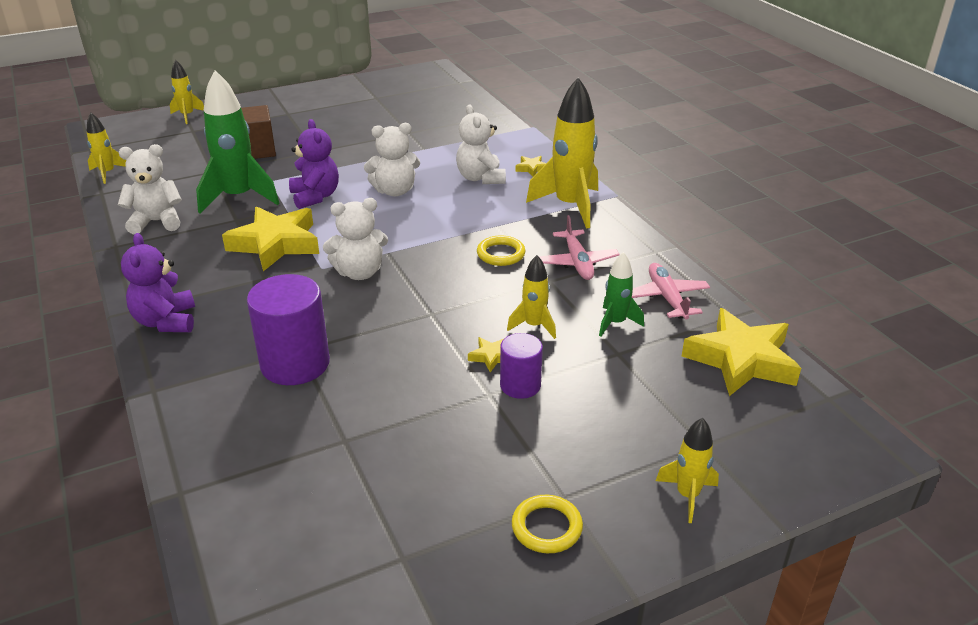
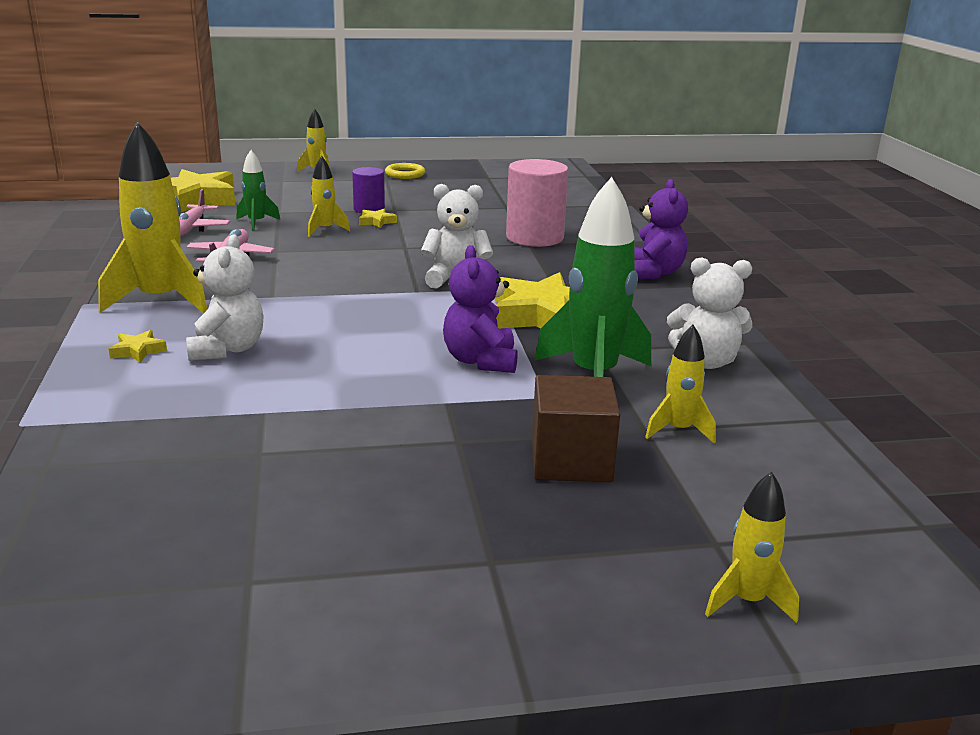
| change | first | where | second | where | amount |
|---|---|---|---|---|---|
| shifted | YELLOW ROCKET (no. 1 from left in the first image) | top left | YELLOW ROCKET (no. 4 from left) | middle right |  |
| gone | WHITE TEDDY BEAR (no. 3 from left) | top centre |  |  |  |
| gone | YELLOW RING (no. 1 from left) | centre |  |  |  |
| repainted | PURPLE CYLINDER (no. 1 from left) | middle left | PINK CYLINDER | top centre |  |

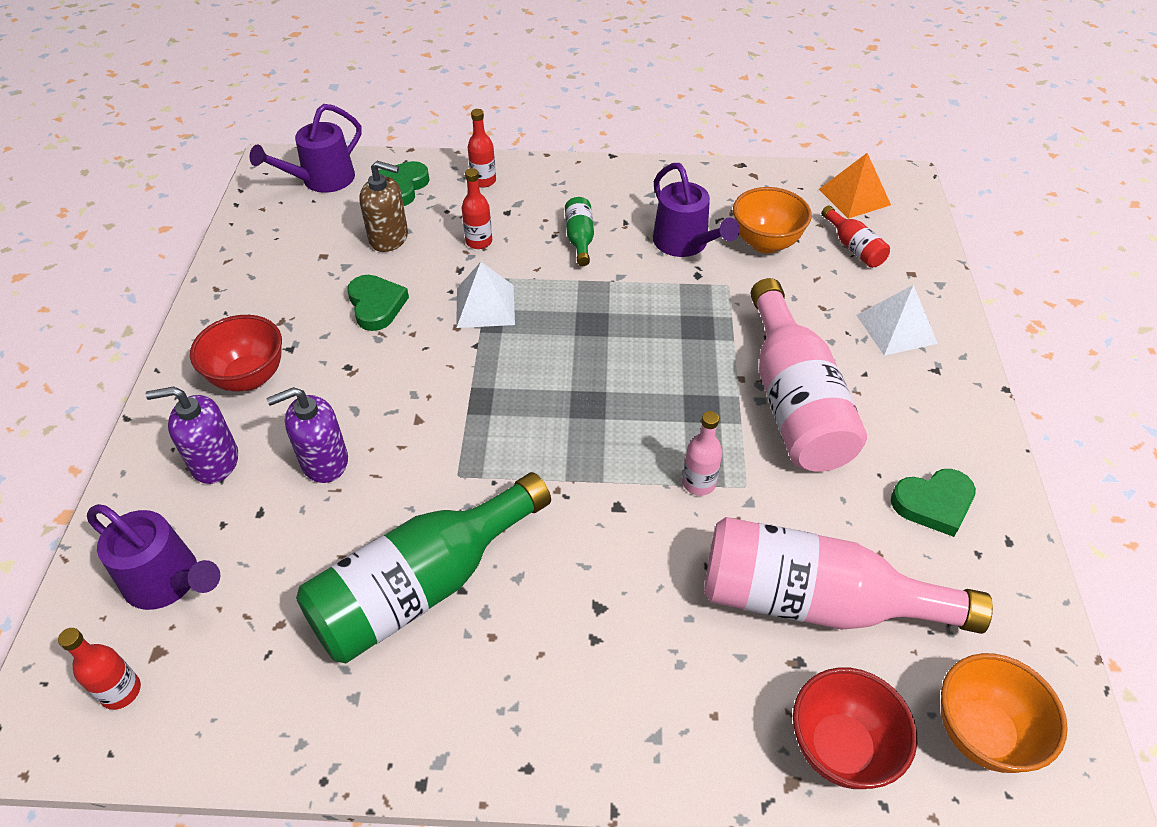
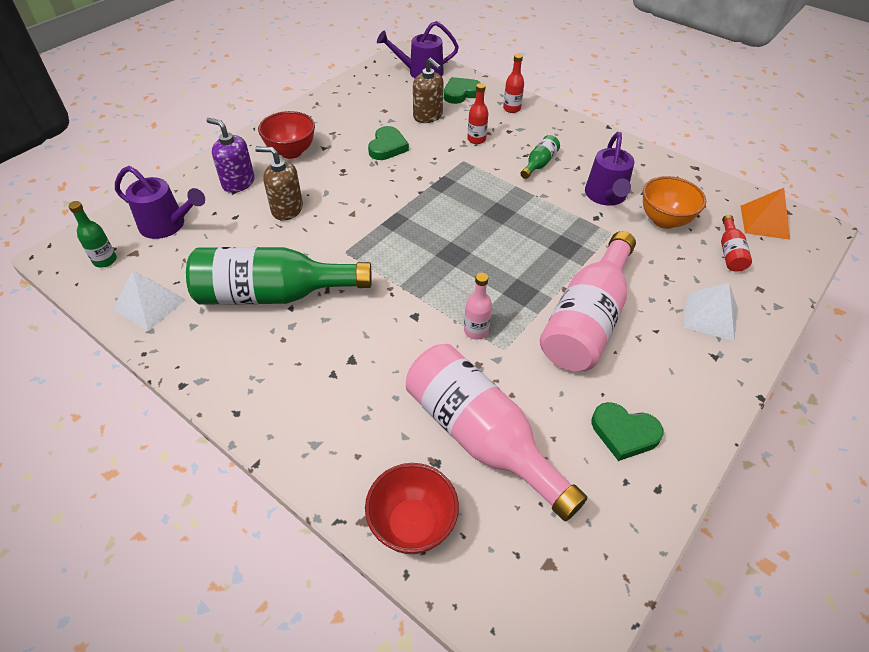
| change | first | where | second | where | amount |
|---|---|---|---|---|---|
| shifted | WHITE PYRAMID (no. 1 from left) | centre |  | middle left |  |
| repainted | PURPLE SOAP DISPENSER (no. 2 from left) | middle left | BROWN SOAP DISPENSER (no. 1 from left) | top left |  |
| rotated | PURPLE WATERING CAN (no. 1 from left) | bottom left |  | top left | 45 degrees counterclockwise |
| repainted | RED BOTTLE (no. 1 from left) | bottom left | GREEN BOTTLE (no. 1 from left) | middle left |  |
| gone | ORANGE BOWL (no. 2 from left) | bottom right |  |  |  |

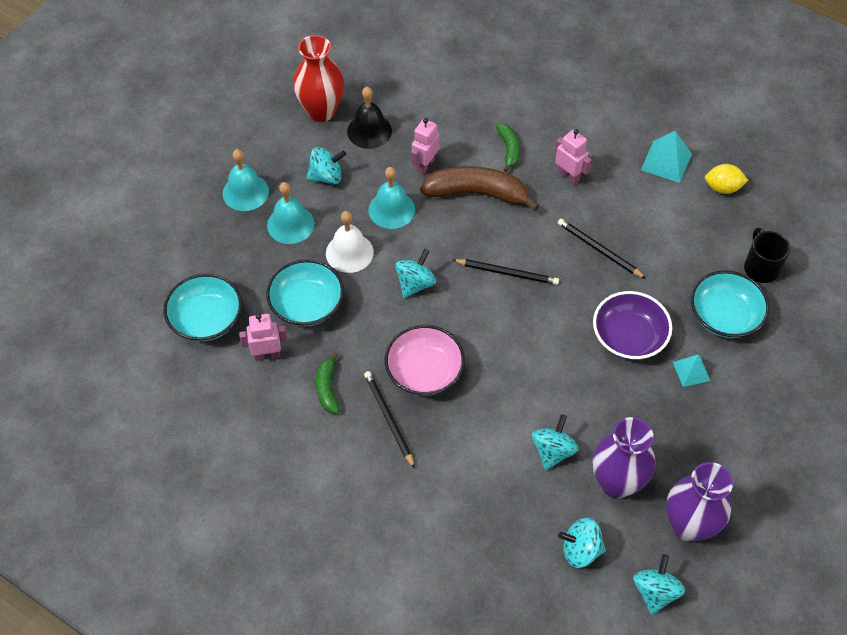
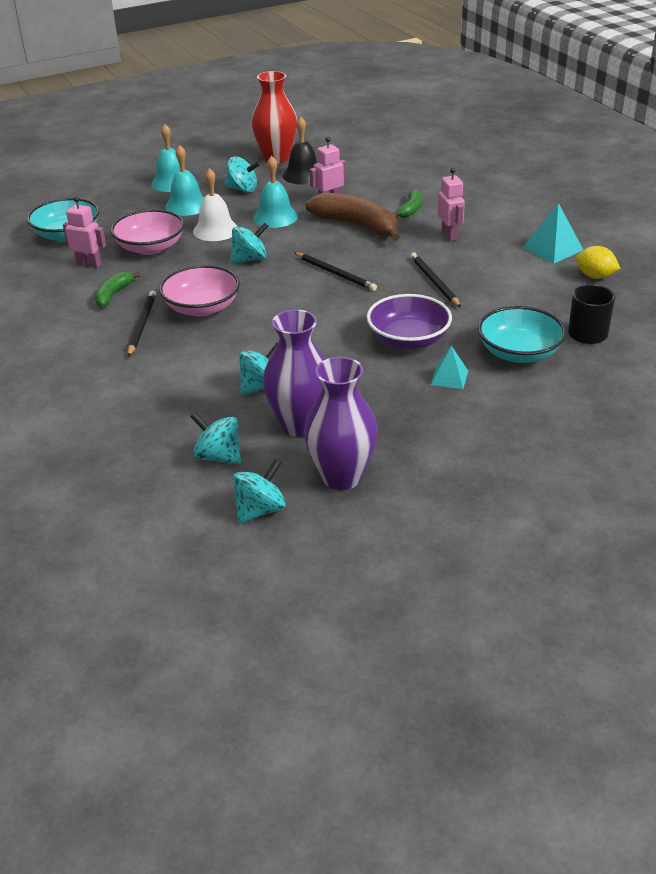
| change | first | where | second | where | amount |
|---|---|---|---|---|---|
| repainted | TURQUOISE BOWL (no. 2 from left) | centre | PINK BOWL (no. 1 from left) | top left |  |

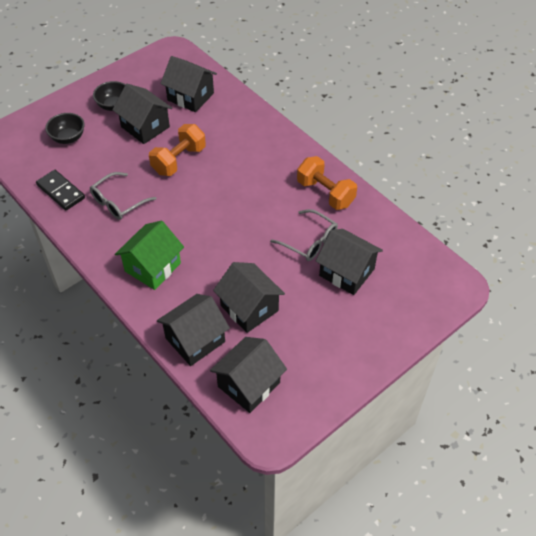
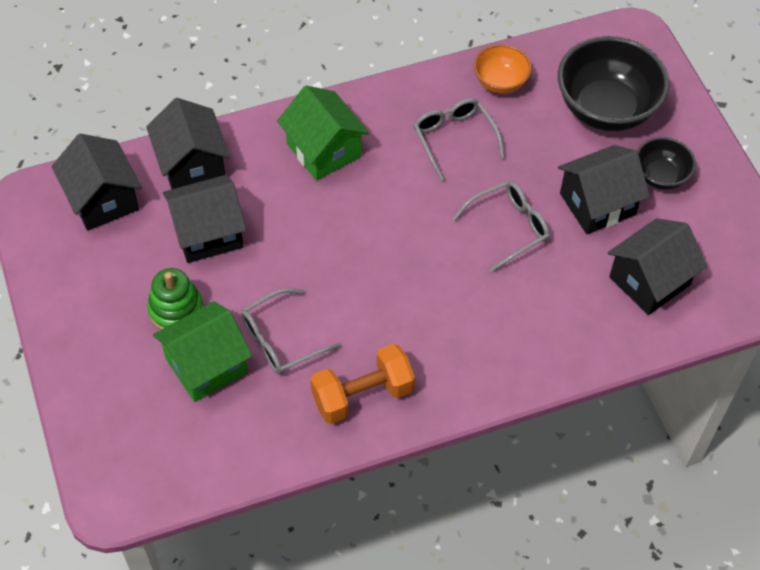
| change | first | where | second | where | amount |
|---|---|---|---|---|---|
| scaled | BLACK BOWL (no. 1 from left) | top left |  | top right | x1.88 |
| swapped | ORANGE DUMBBELL (no. 1 from left) | top left | GREY GLASSES (no. 3 from left) | centre |  |
| swapped | BLACK DOMINO | middle left | ORANGE BOWL | top centre |  |
| repainted | BLACK HOUSE (no. 6 from left) | centre | GREEN HOUSE (no. 1 from left) | middle left |  |
| new |  |  | GREEN STACKING TOY | middle left |  |

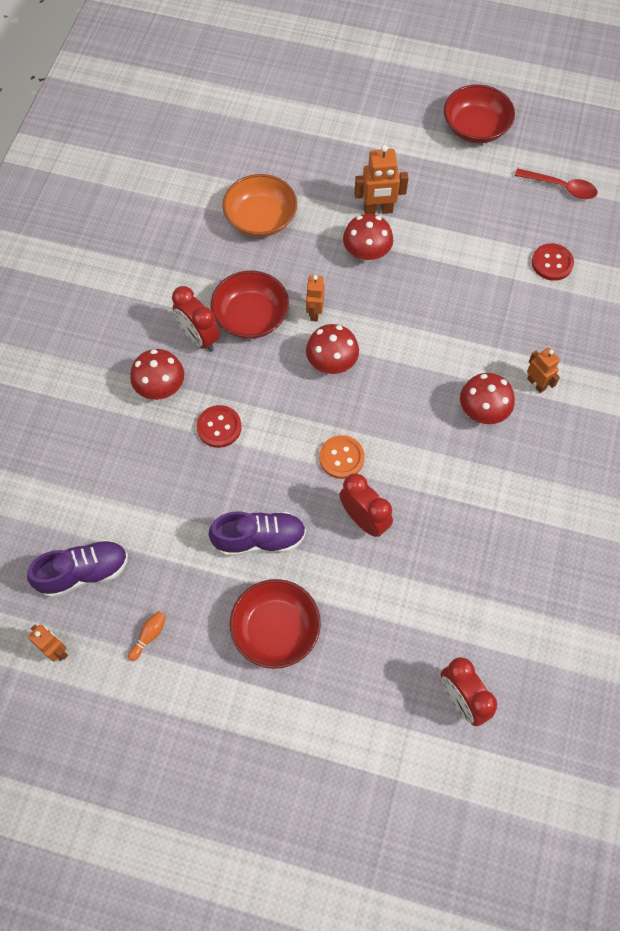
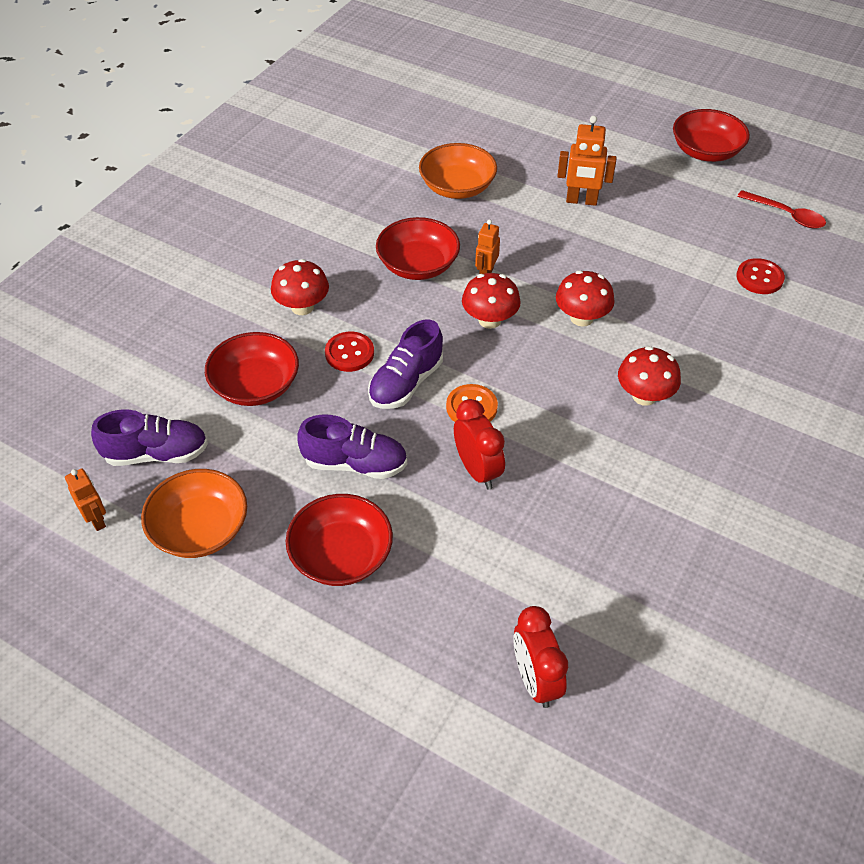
| change | first | where | second | where | amount |
|---|---|---|---|---|---|
| shifted | RED MUSHROOM (no. 3 from left) | top centre |  | middle right |  |
| gone | RED CLOCK (no. 1 from left) | middle left |  |  |  |
| gone | ORANGE ROBOT (no. 4 from left) | middle right |  |  |  |
| swapped | ORANGE BOWLING PIN | bottom left | ORANGE BOWL (no. 1 from left) | middle left |  |
| new |  |  | PURPLE SHOE (no. 3 from left) | centre |  |
| new |  |  | RED BOWL (no. 1 from left) | middle left |  |

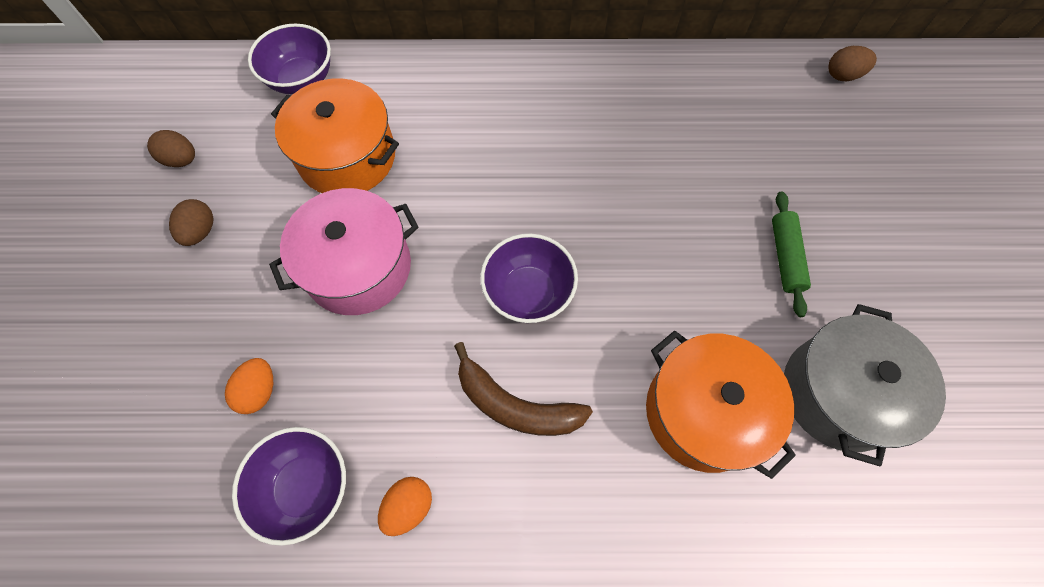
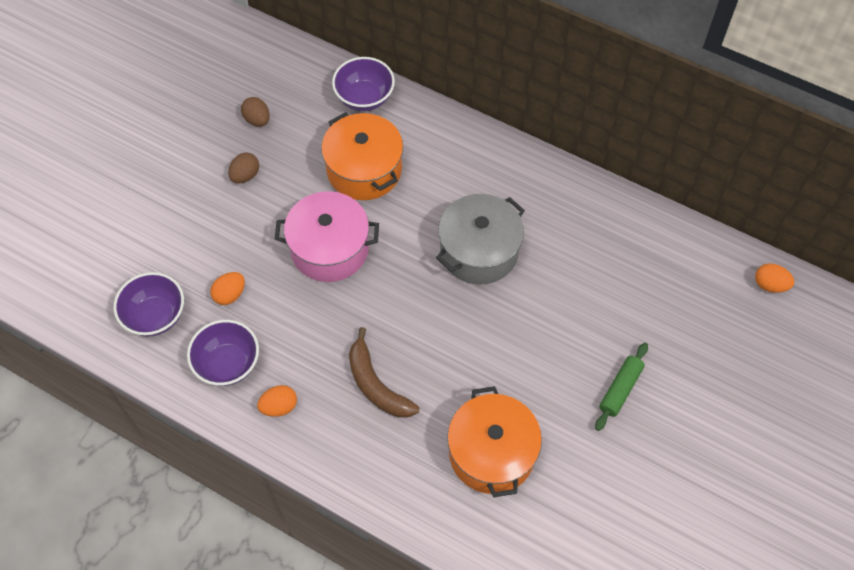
| change | first | where | second | where | amount |
|---|---|---|---|---|---|
| repainted | BROWN EGG (no. 3 from left) | top right | ORANGE EGG (no. 3 from left) | middle right |  |
| shifted | PURPLE BOWL (no. 3 from left in the first image) | centre | PURPLE BOWL (no. 1 from left) | middle left |  |
| shifted | GREY POT | middle right |  | centre |  |

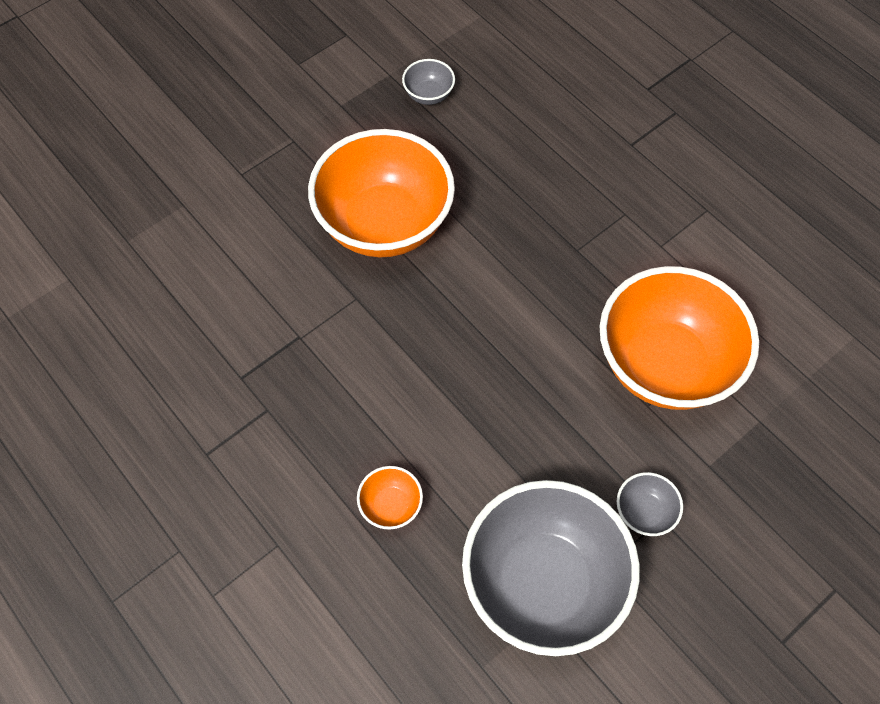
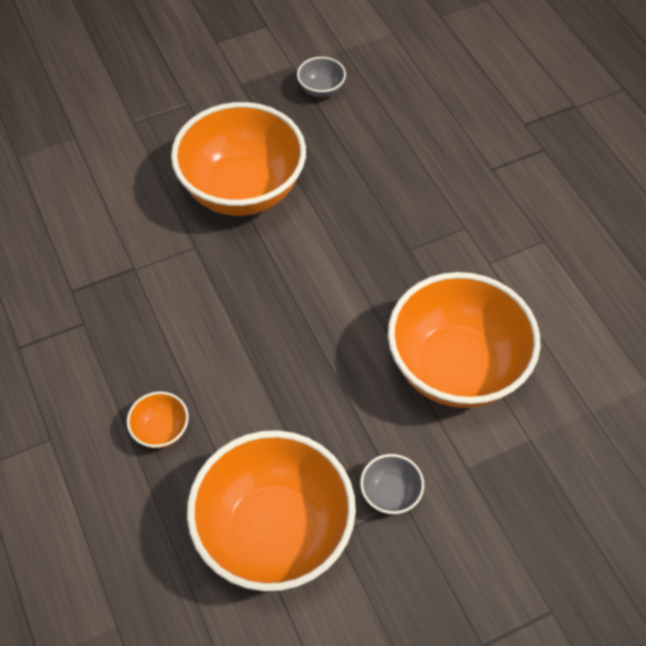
| change | first | where | second | where | amount |
|---|---|---|---|---|---|
| repainted | GREY BOWL (no. 2 from left) | bottom centre | ORANGE BOWL (no. 3 from left) | bottom centre |  |

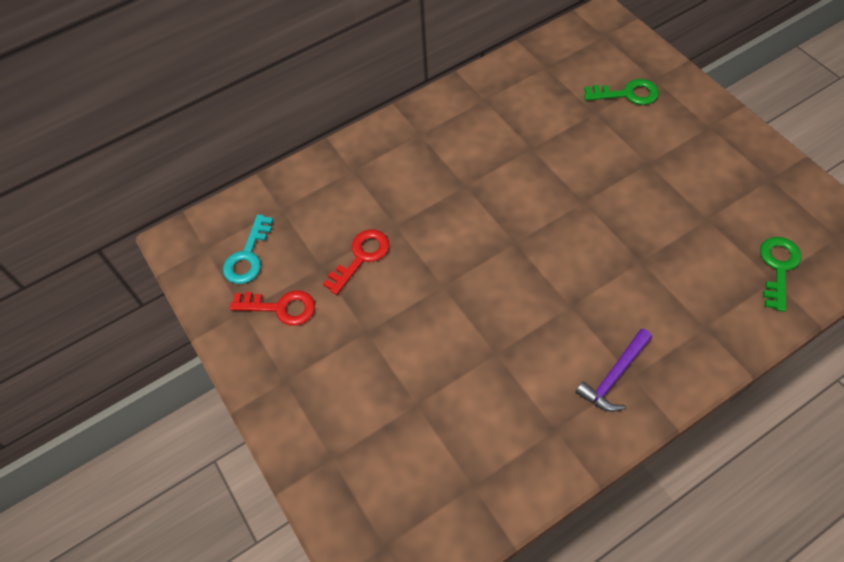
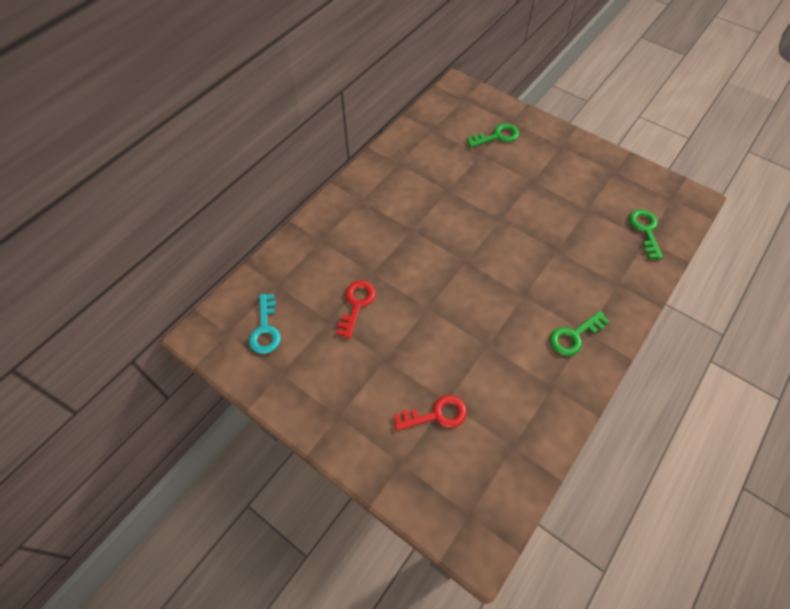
| change | first | where | second | where | amount |
|---|---|---|---|---|---|
| shifted | RED KEY (no. 1 from left in the first image) | middle left | RED KEY (no. 2 from left) | bottom centre |  |
| swapped | PURPLE HAMMER | middle right | GREEN KEY (no. 2 from left) | middle right |  |

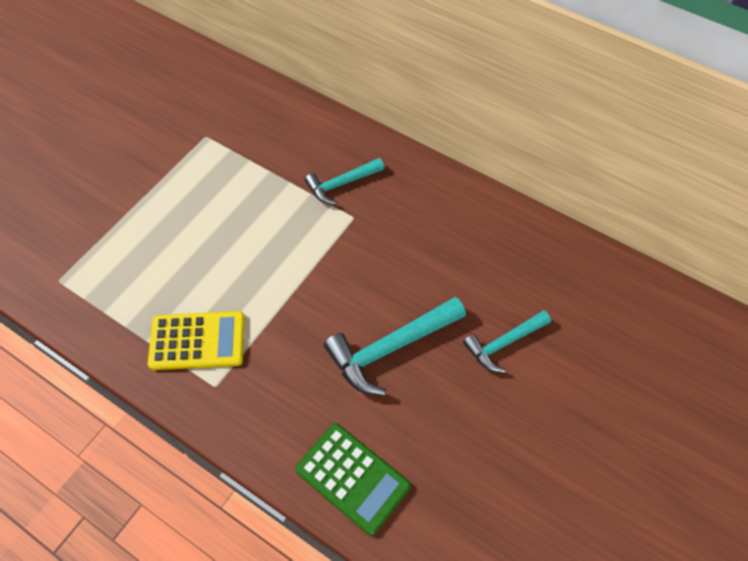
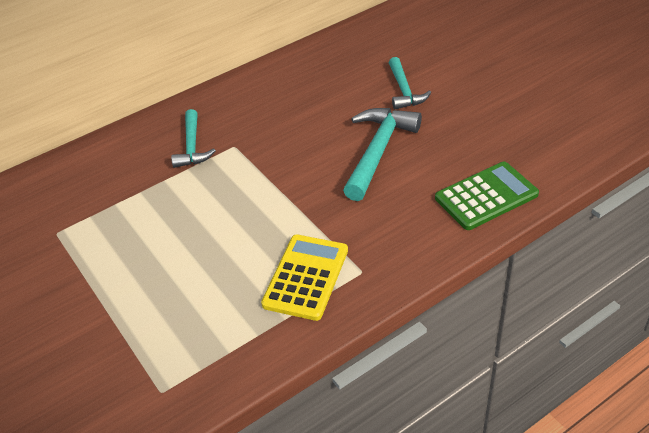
| change | first | where | second | where | amount |
|---|---|---|---|---|---|
| rotated | TURQUOISE HAMMER (no. 2 from left) | centre |  | centre | 150 degrees counterclockwise |

